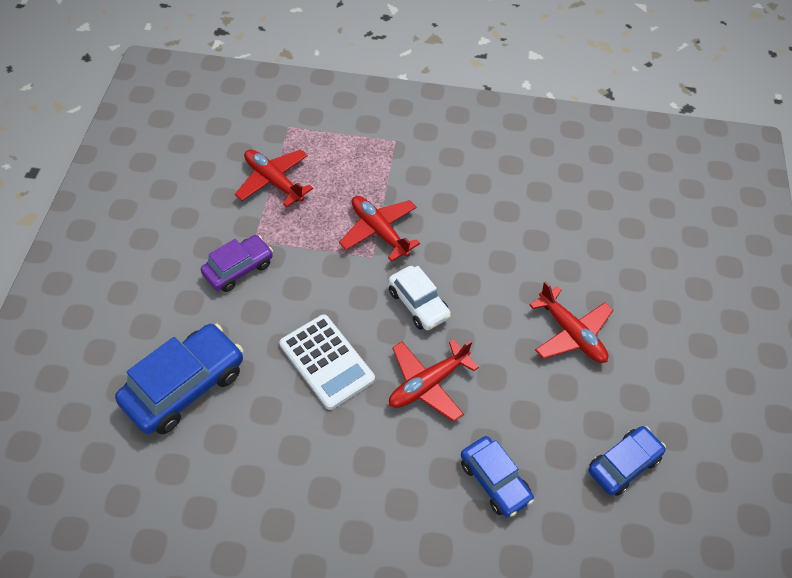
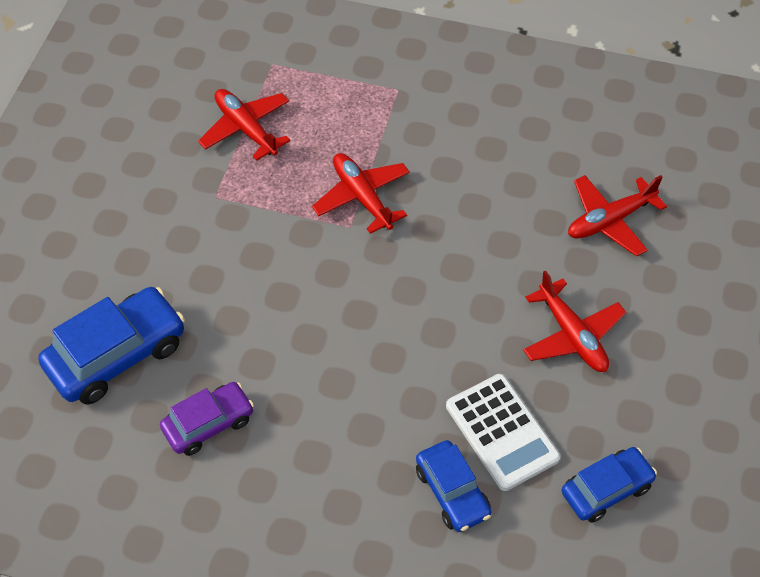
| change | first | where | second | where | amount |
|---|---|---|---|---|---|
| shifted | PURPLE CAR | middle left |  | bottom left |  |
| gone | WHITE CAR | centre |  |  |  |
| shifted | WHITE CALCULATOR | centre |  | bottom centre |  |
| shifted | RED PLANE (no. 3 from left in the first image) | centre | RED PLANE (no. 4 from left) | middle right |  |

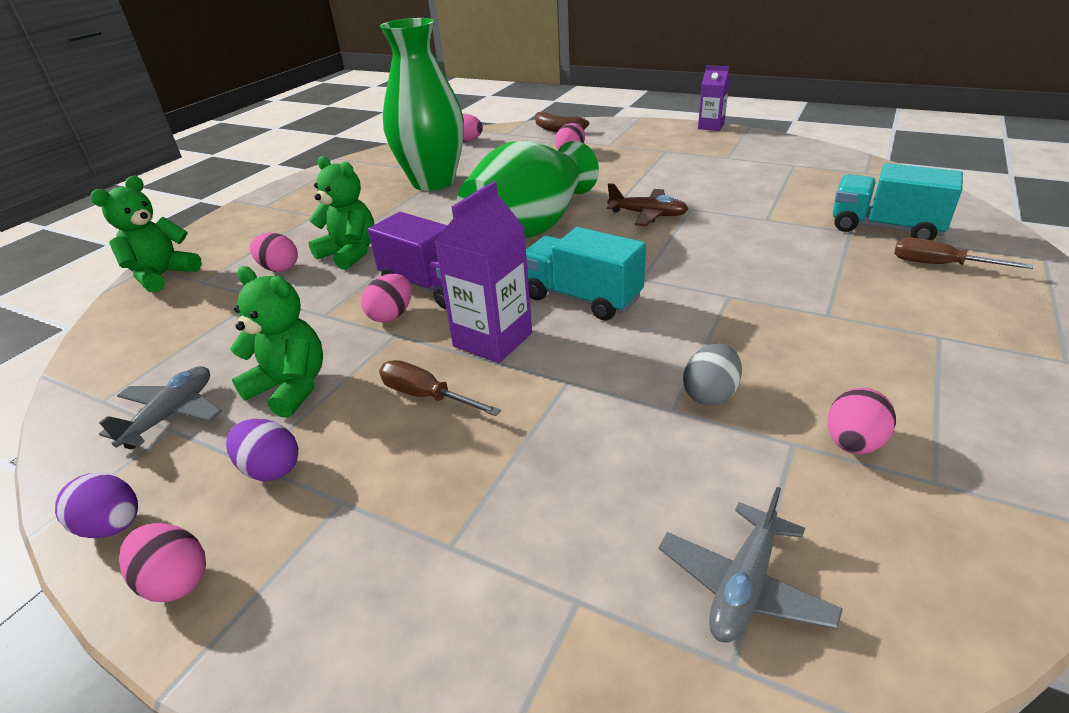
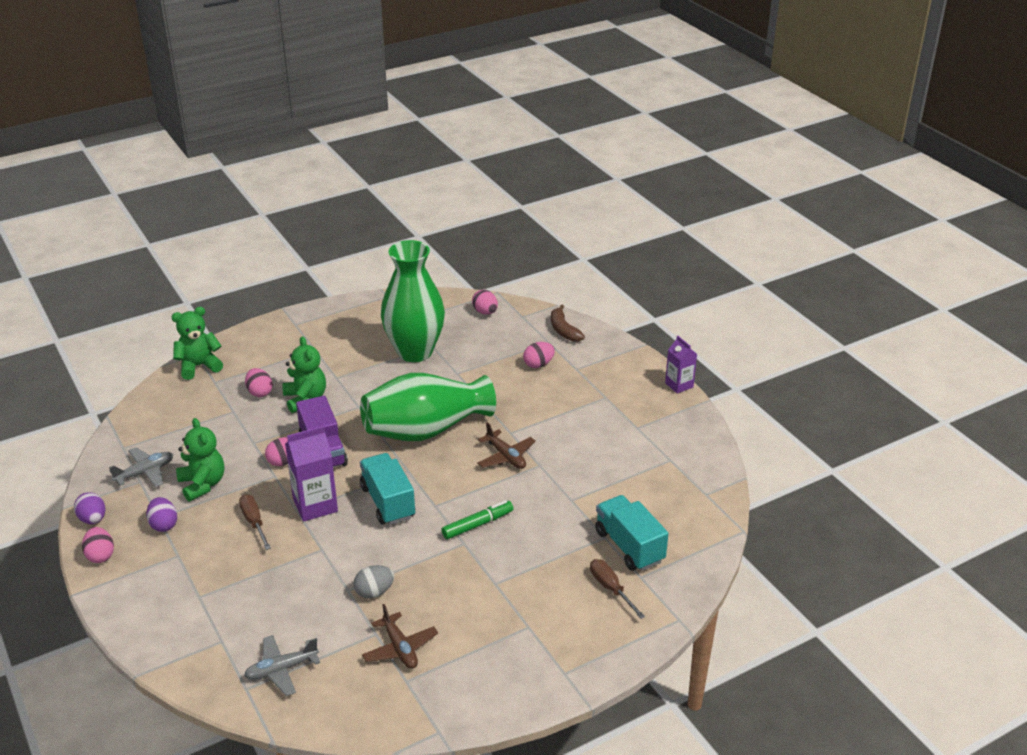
| change | first | where | second | where | amount |
|---|---|---|---|---|---|
| swapped | PINK EGG (no. 6 from left) | middle right | BROWN PLANE (no. 1 from left) | bottom centre |  |
| new |  |  | GREEN MARKER | bottom centre |  |

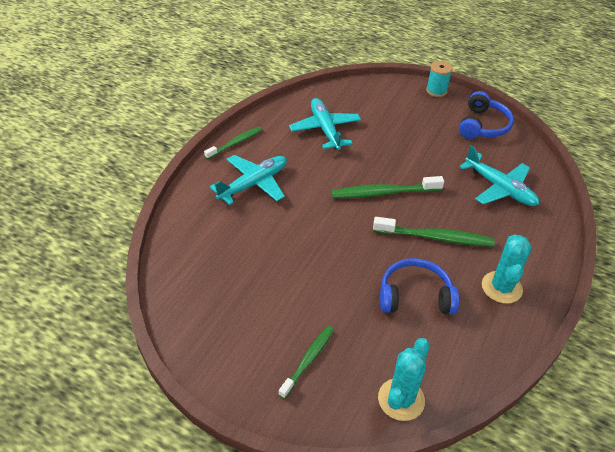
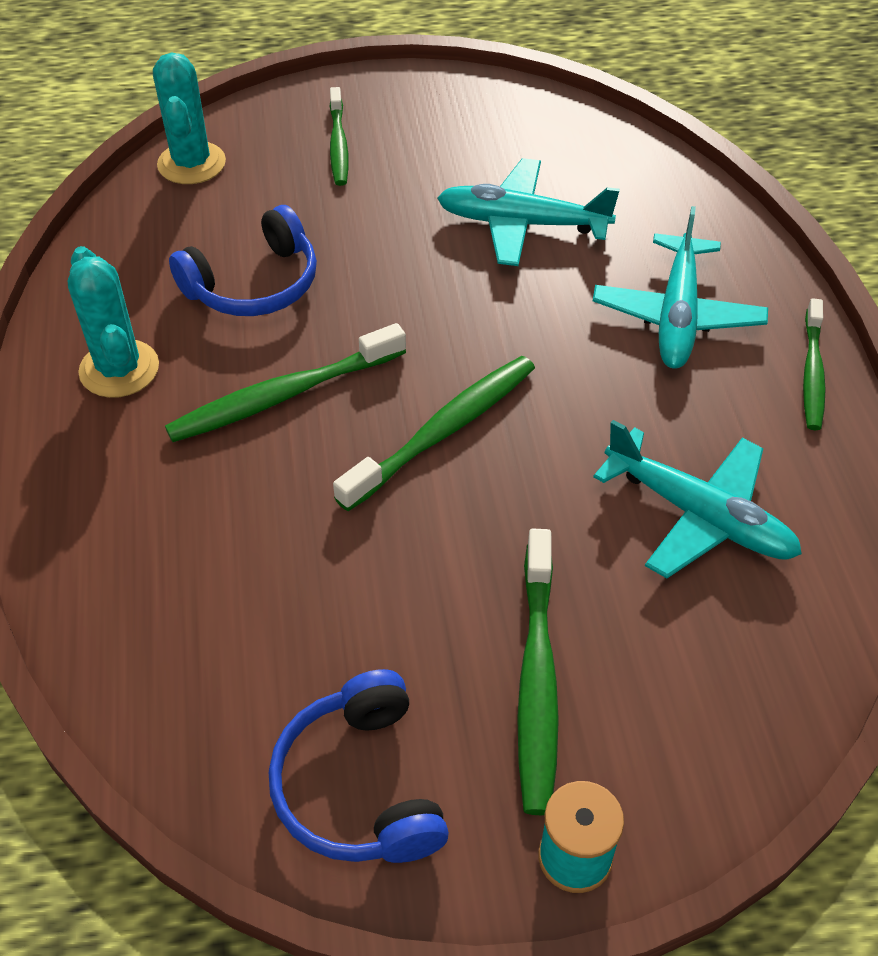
| change | first | where | second | where | amount |
|---|---|---|---|---|---|
| shifted | TURQUOISE PLANE (no. 3 from left in the first image) | middle right | TURQUOISE PLANE (no. 1 from left) | top centre |  |
| new |  |  | GREEN TOOTHBRUSH (no. 4 from left) | bottom centre |  |

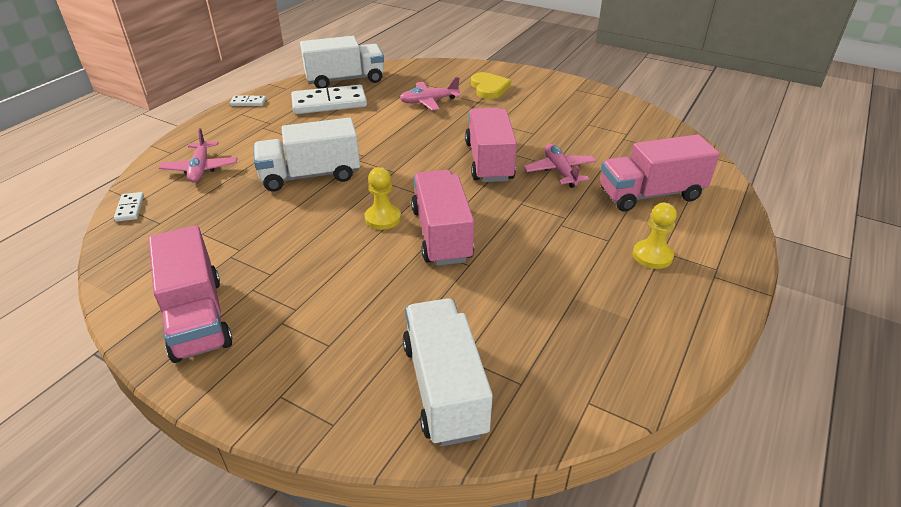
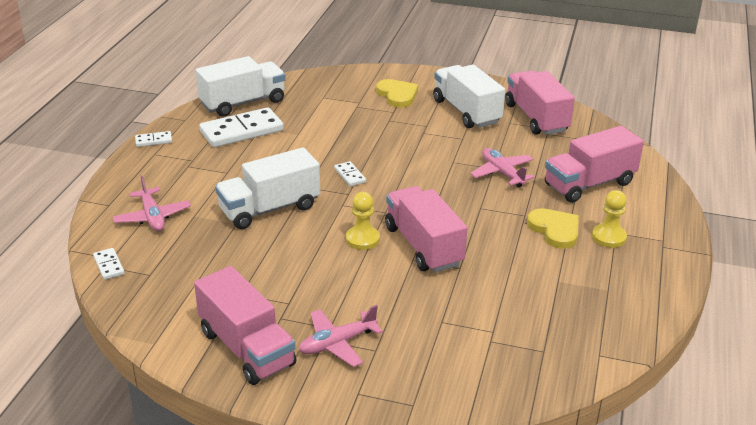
| change | first | where | second | where | amount |
|---|---|---|---|---|---|
| shifted | PINK PLANE (no. 2 from left) | top centre |  | bottom centre |  |
| shifted | PINK TRUCK (no. 3 from left) | top centre |  | top right |  |
| shifted | WHITE TRUCK (no. 3 from left) | bottom centre |  | top centre |  |
| new |  |  | WHITE DOMINO (no. 4 from left) | centre |  |
| new |  |  | YELLOW HEART (no. 2 from left) | middle right |  |

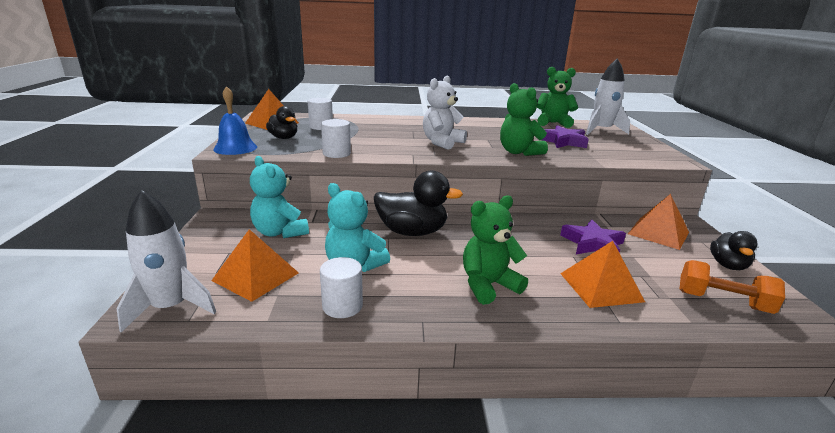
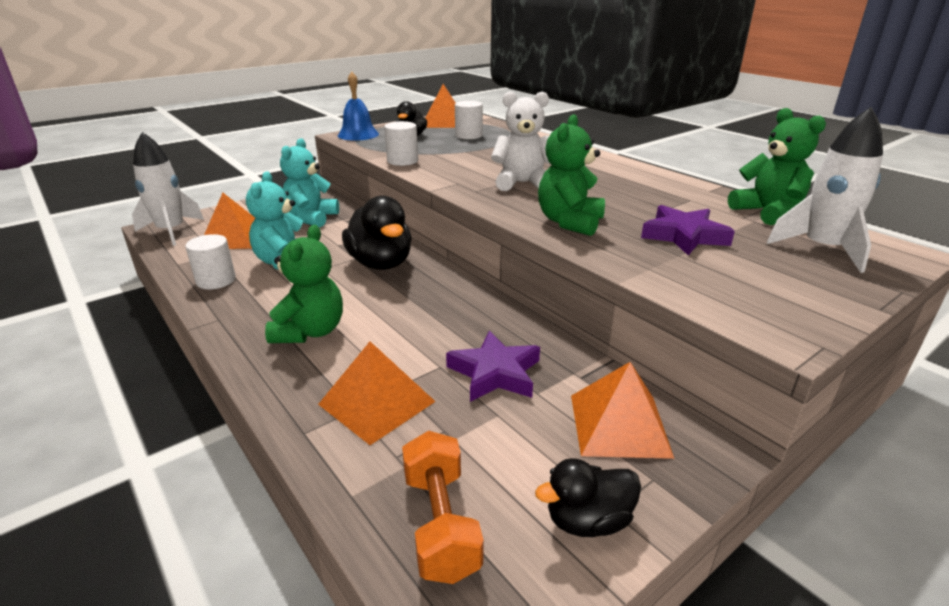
| change | first | where | second | where | amount |
|---|---|---|---|---|---|
| rotated | GREEN TEDDY BEAR (no. 1 from left) | centre |  | middle left | 75 degrees clockwise |

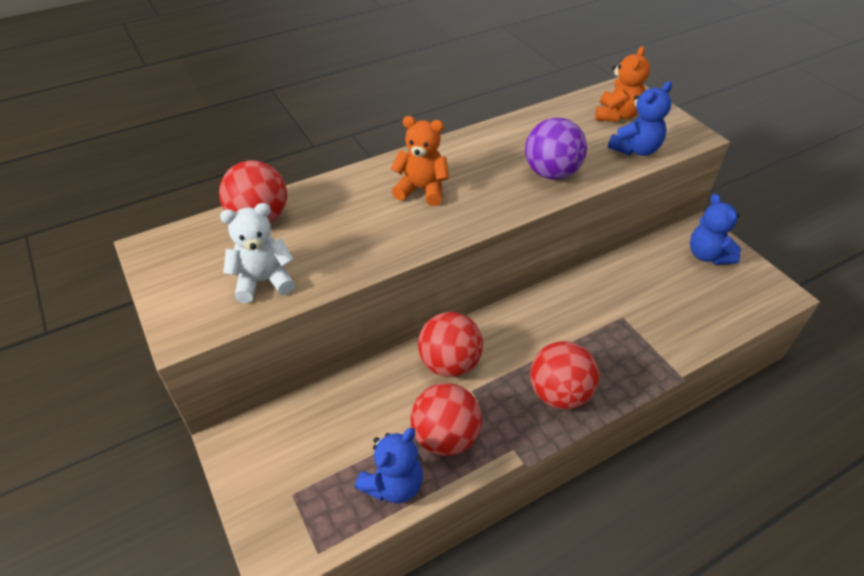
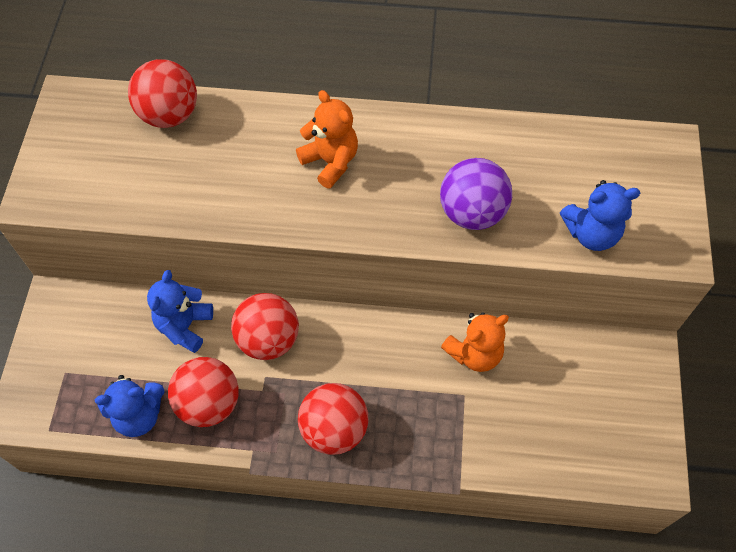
| change | first | where | second | where | amount |
|---|---|---|---|---|---|
| shifted | ORANGE TEDDY BEAR (no. 2 from left) | top right |  | centre |  |
| shifted | BLUE TEDDY BEAR (no. 3 from left in the first image) | middle right | BLUE TEDDY BEAR (no. 2 from left) | middle left |  |
| gone | WHITE TEDDY BEAR | middle left |  |  |  |

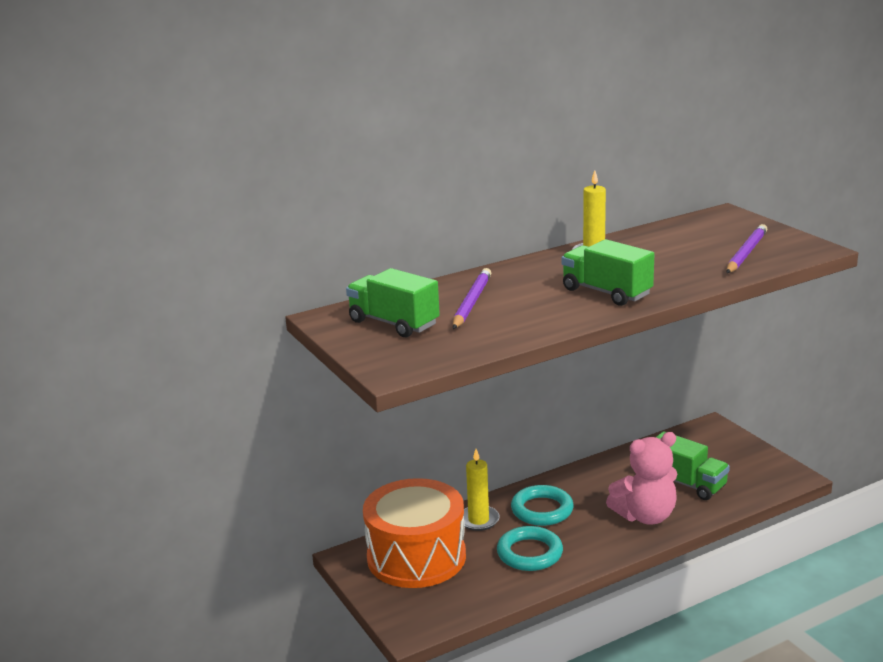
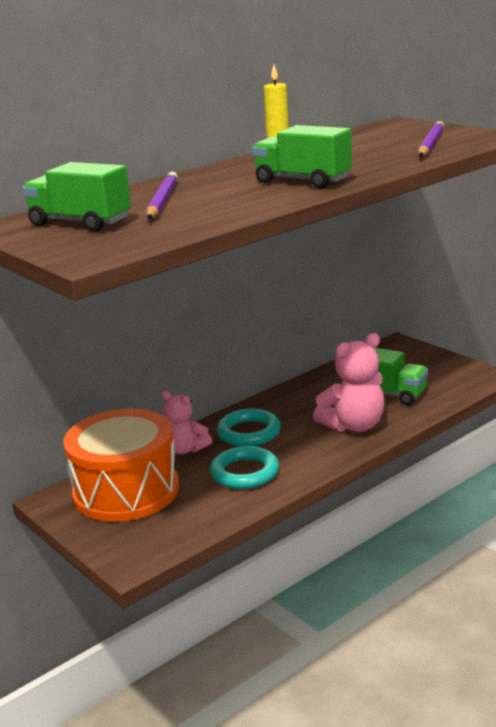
| change | first | where | second | where | amount |
|---|---|---|---|---|---|
| swapped | YELLOW CANDLE (no. 1 from left) | bottom centre | PINK TEDDY BEAR (no. 1 from left) | centre |  |

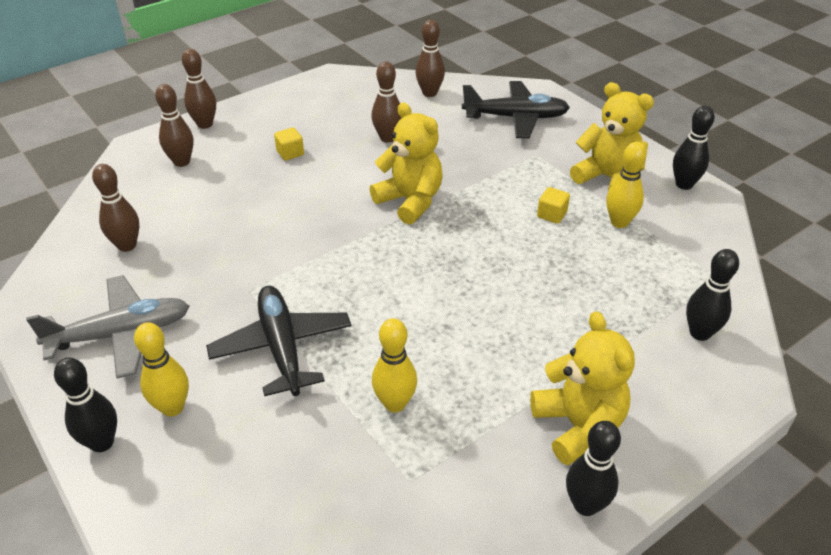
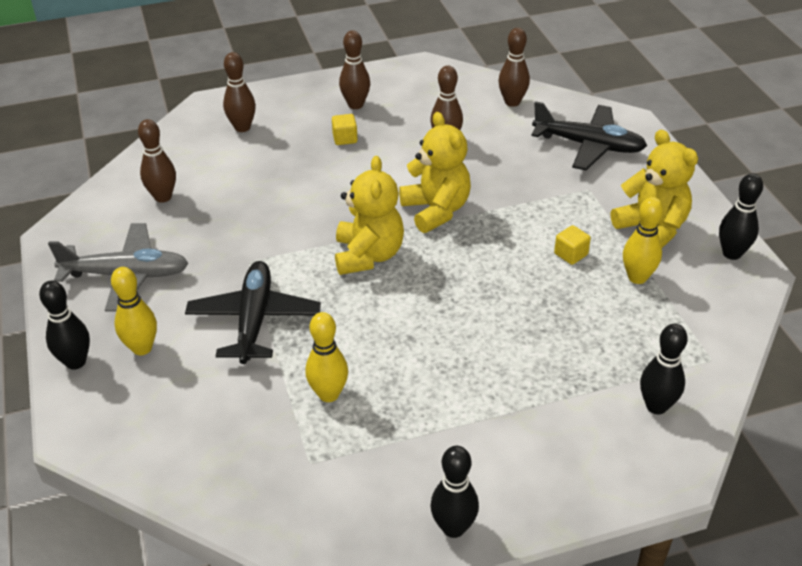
| change | first | where | second | where | amount |
|---|---|---|---|---|---|
| shifted | BROWN BOWLING PIN (no. 3 from left) | top left |  | top centre |  |
| shifted | YELLOW TEDDY BEAR (no. 2 from left in the first image) | bottom right | YELLOW TEDDY BEAR (no. 1 from left) | centre |  |

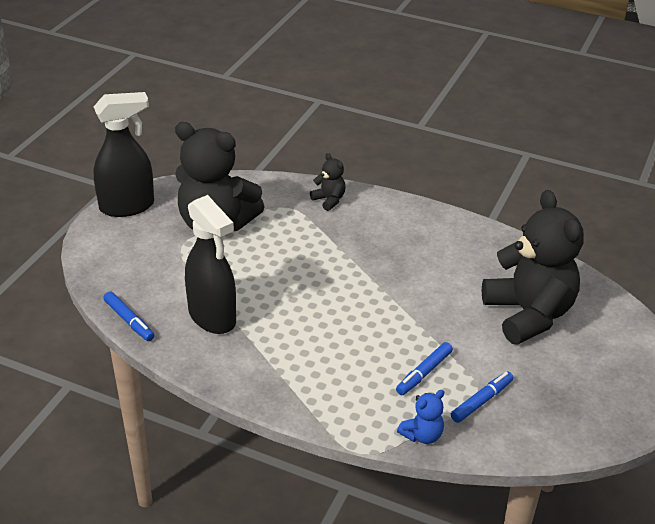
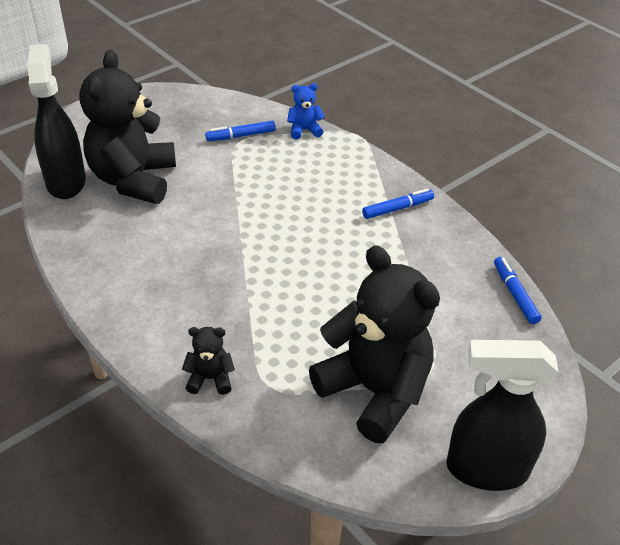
| change | first | where | second | where | amount |
|---|---|---|---|---|---|
| rotated | BLACK TEDDY BEAR (no. 2 from left) | centre |  | centre | 105 degrees clockwise |
| shifted | BLACK SPRAY BOTTLE (no. 2 from left in the first image) | middle left | BLACK SPRAY BOTTLE (no. 1 from left) | top left |  |
| shifted | BLUE MARKER (no. 2 from left) | bottom centre |  | centre |  |

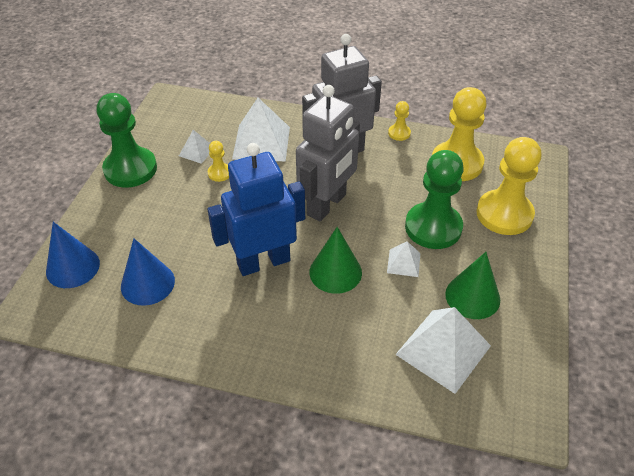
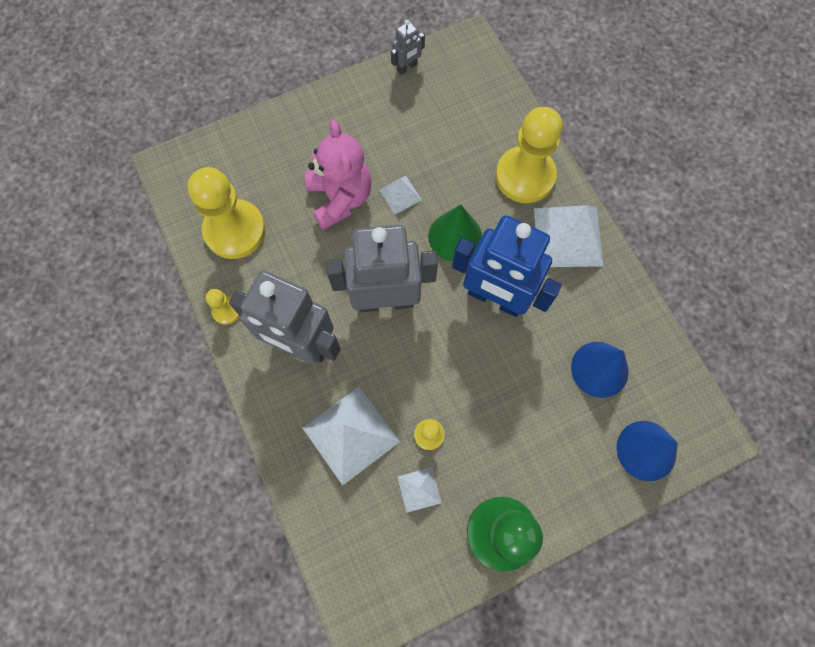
| change | first | where | second | where | amount |
|---|---|---|---|---|---|
| shifted | YELLOW PAWN (no. 4 from left) | middle right |  | top centre |  |
| swapped | GREEN PAWN (no. 2 from left) | middle right | PINK TEDDY BEAR | top centre |  |
| gone | GREEN CONE (no. 2 from left) | middle right |  |  |  |
| shifted | WHITE PYRAMID (no. 4 from left) | bottom right |  | middle right |  |
| new |  |  | GREY ROBOT (no. 3 from left) | top centre |  |

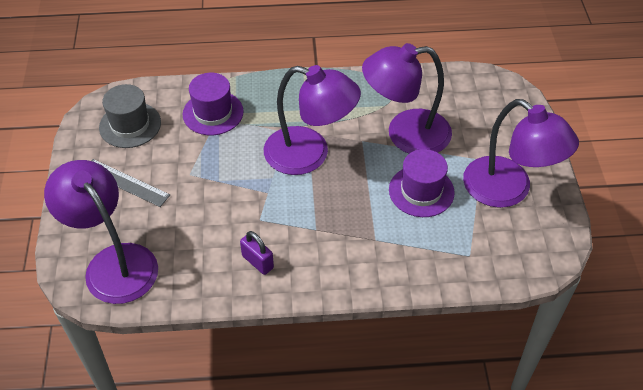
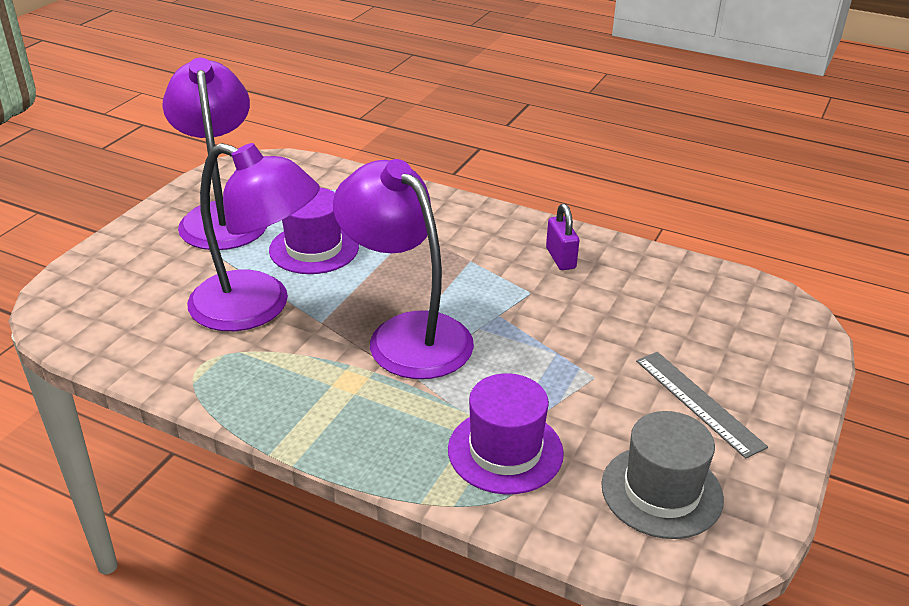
| change | first | where | second | where | amount |
|---|---|---|---|---|---|
| gone | PURPLE LAMP (no. 1 from left) | middle left |  |  |  |

